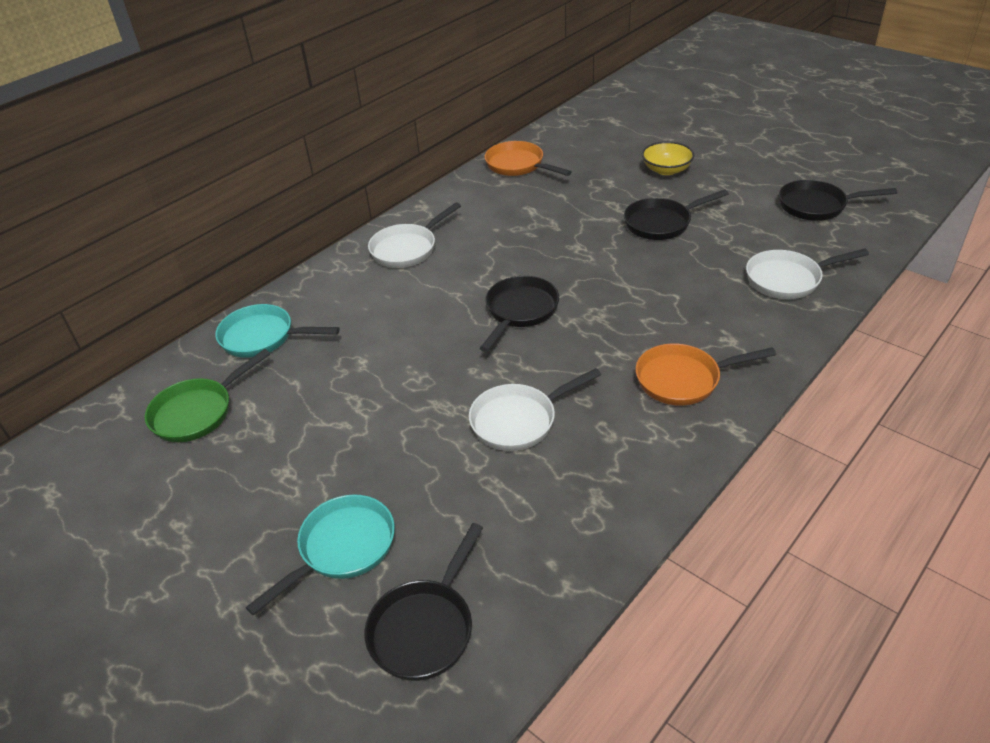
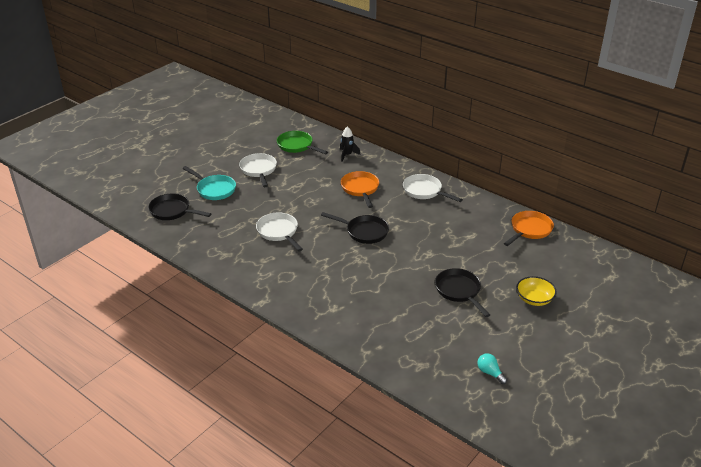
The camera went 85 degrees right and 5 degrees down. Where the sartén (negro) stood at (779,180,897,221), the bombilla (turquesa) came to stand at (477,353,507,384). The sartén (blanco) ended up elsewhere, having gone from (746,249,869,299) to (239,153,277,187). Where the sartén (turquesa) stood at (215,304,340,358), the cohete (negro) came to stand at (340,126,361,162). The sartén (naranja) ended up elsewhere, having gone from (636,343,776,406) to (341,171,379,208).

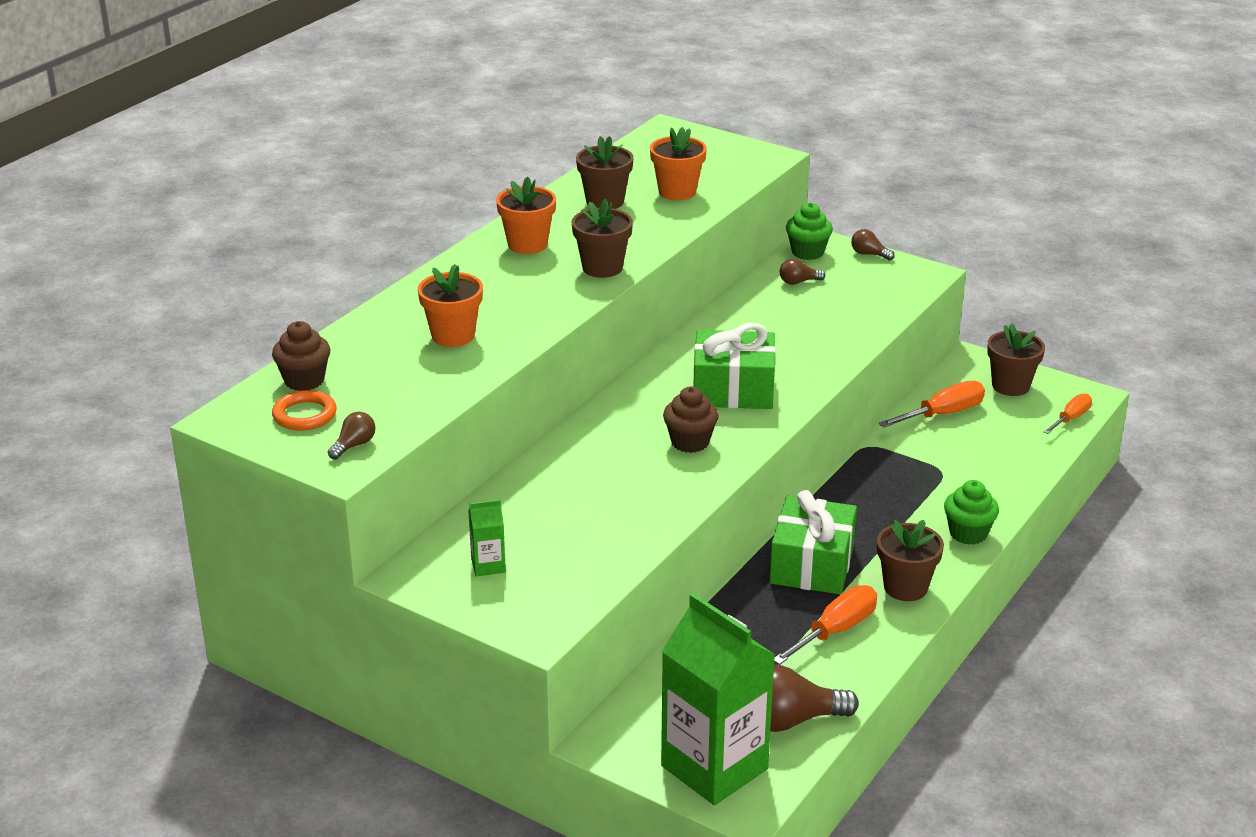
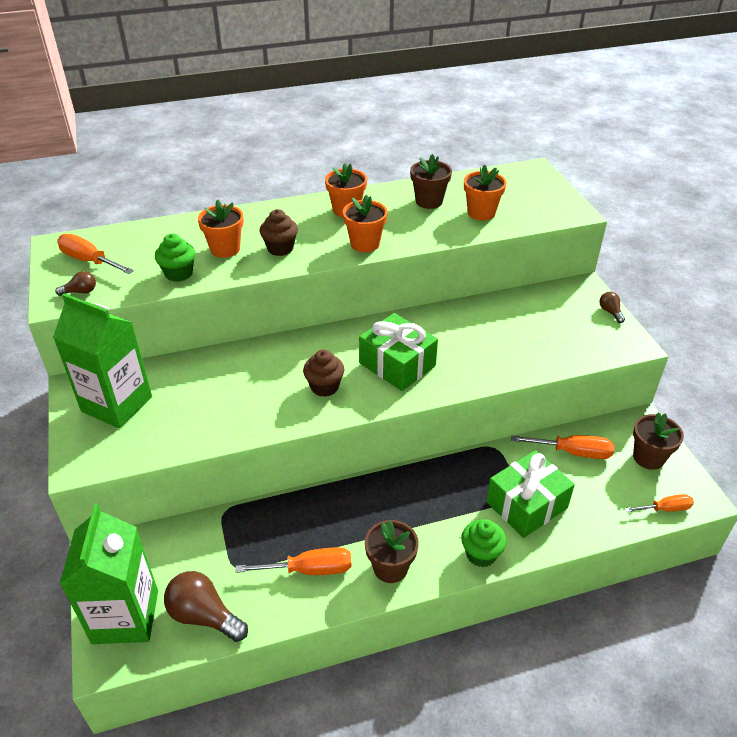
The camera went 40 degrees right and 10 degrees up. What was the maceta (marrón) at (572,199,633,278) turned into the maceta (naranja) at (343,195,388,252). The magdalena (verde) ended up elsewhere, having gone from (786,202,833,260) to (155,233,195,282). The second view lost the bombilla (marrón) at (780,259,825,285). The magdalena (marrón) ended up elsewhere, having gone from (272,321,330,391) to (260,209,298,256). Where the anillo (naranja) stood at (272,390,337,431), the destornillador (naranja) came to stand at (57,234,134,274). The regalo (verde) ended up elsewhere, having gone from (769,490,857,594) to (486,450,575,538). The size of the cartón de leche (verde) at (468,500,506,576) changed by a factor of 2.40.

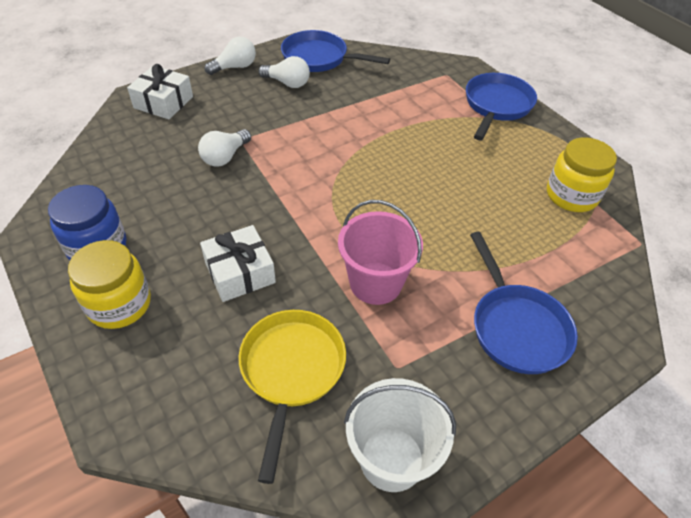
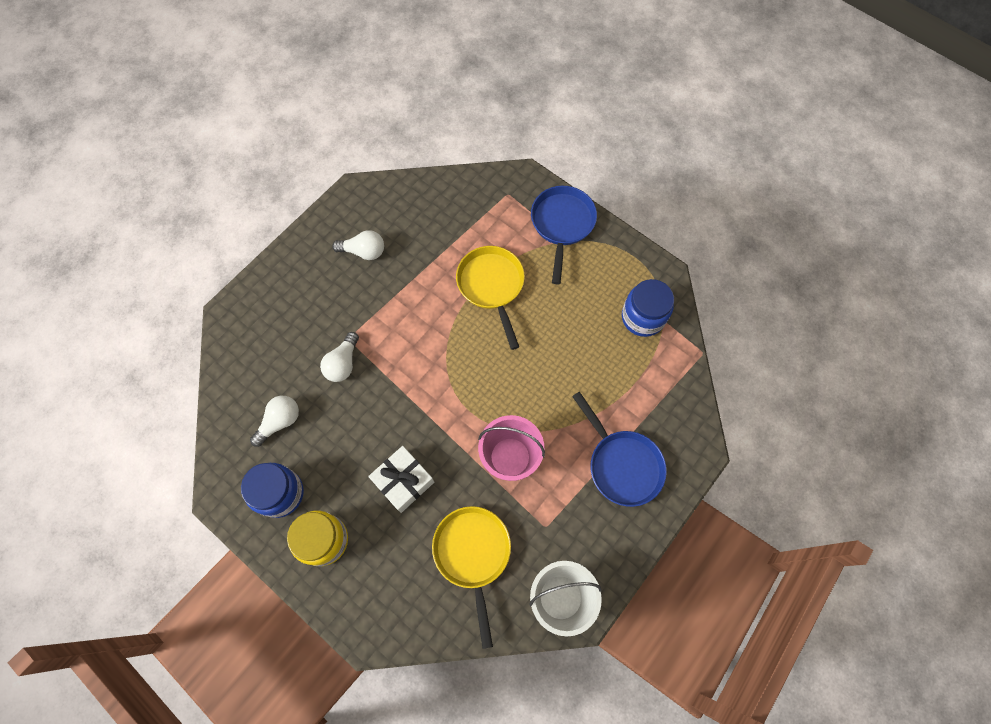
The camera went 15 degrees left and 20 degrees up. The second view lost the sartén (azul) at (281,30,390,72). The bombilla (blanco) ended up elsewhere, having gone from (205,37,256,75) to (250,396,299,447). The second view lost the regalo (blanco) at (127,64,193,119). What was the tarro (amarillo) at (547,137,617,212) turned into the tarro (azul) at (622,279,674,337). The second view gained the sartén (amarillo) at (456,246,525,350).

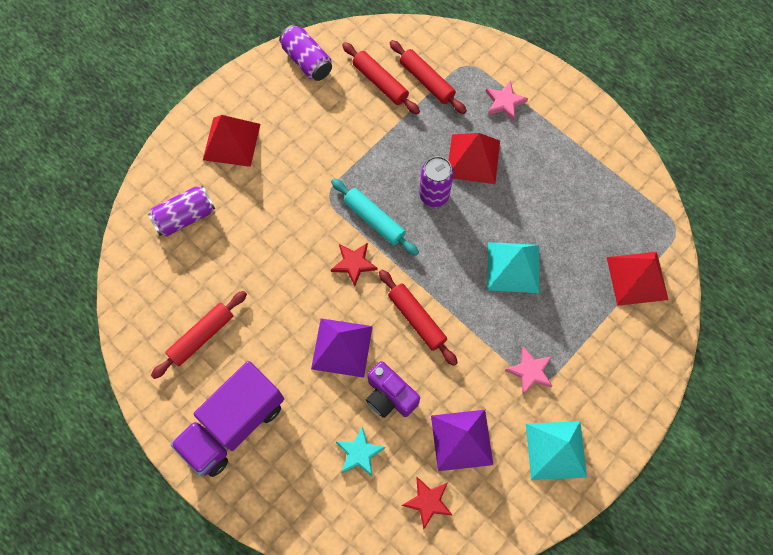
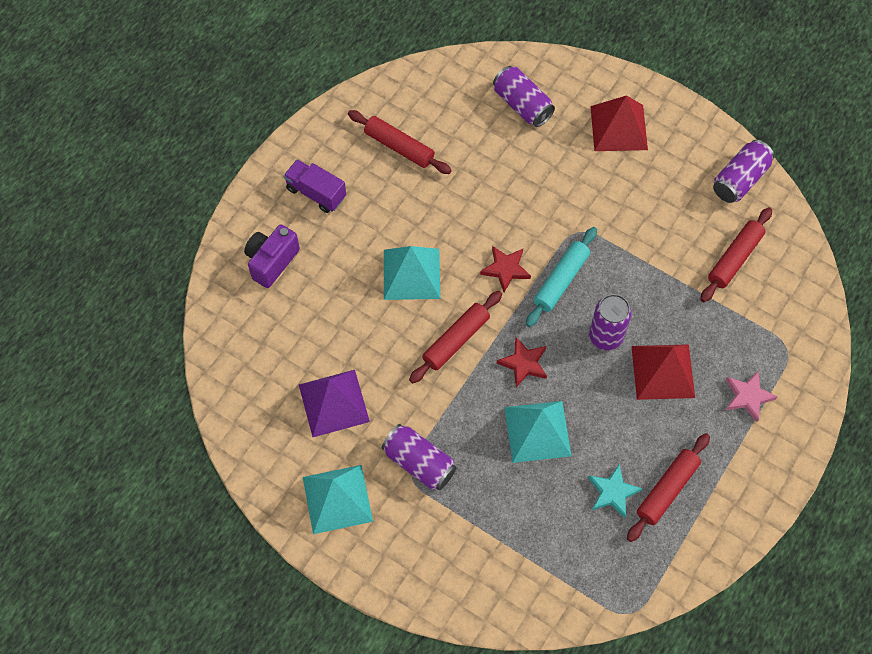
The camera went 80 degrees right and 5 degrees down. The rodillo (rojo) ended up elsewhere, having gone from (390,40,467,114) to (627,433,710,542). The second view lost the pirámide (rojo) at (607,252,668,306). What was the pirámide (morado) at (311,318,373,378) turned into the pirámide (turquesa) at (384,246,440,300). Where the estrella (rosa) stood at (505,346,553,395), the lata (morado) came to stand at (382,424,457,490). The size of the camión (morado) at (170,361,284,477) changed by a factor of 0.56. The cámara (morado) ended up elsewhere, having gone from (366,361,420,418) to (244,224,300,288). The estrella (turquesa) ended up elsewhere, having gone from (335,426,385,477) to (588,464,642,518). The estrella (rojo) ended up elsewhere, having gone from (402,477,452,529) to (497,338,547,387).

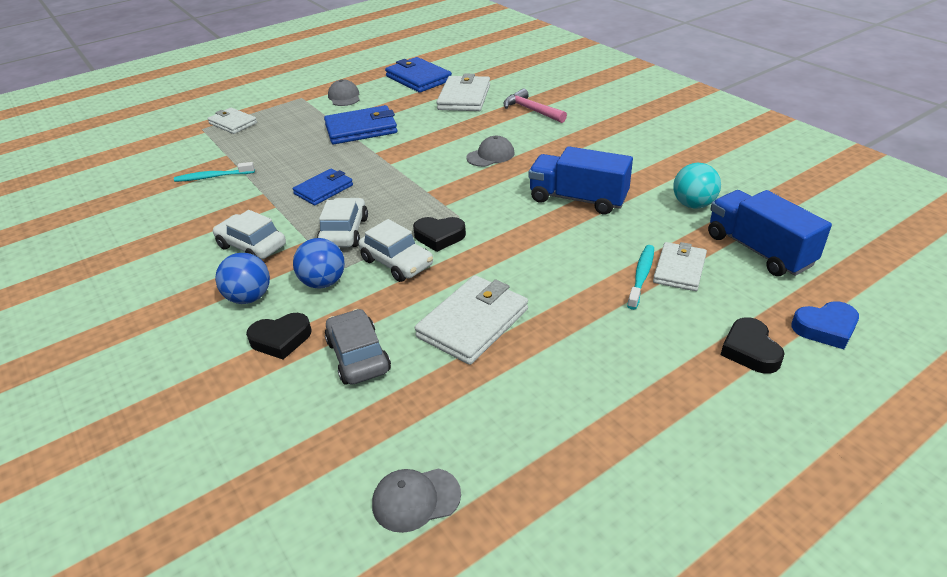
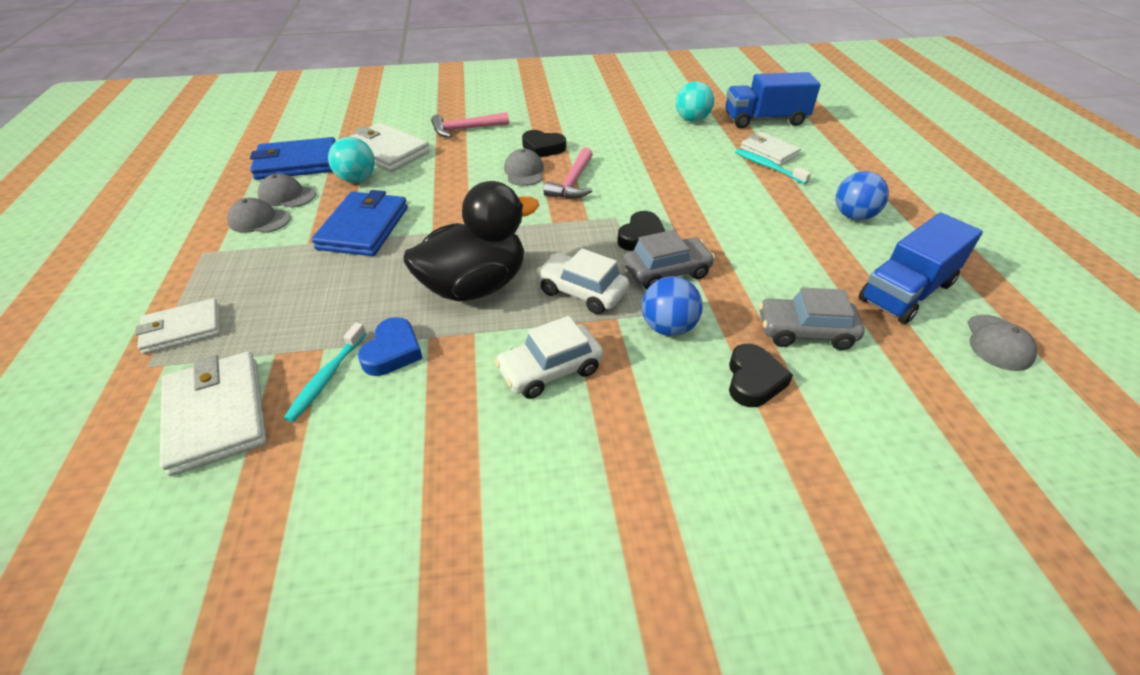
The camera went 65 degrees left and 5 degrees up. The camión (azul) ended up elsewhere, having gone from (529,146,633,214) to (859,213,983,324). Where the cartera (azul) stood at (293,169,353,205), the pato (negro) came to stand at (403,181,539,301). What was the coche (blanco) at (359,219,433,282) turned into the coche (gris) at (623,230,715,289). The pelota (azul) ended up elsewhere, having gone from (215,253,270,304) to (836,171,889,220). The cartera (blanco) ended up elsewhere, having gone from (415,275,528,365) to (160,351,267,476). The corazón (azul) ended up elsewhere, having gone from (791,301,859,349) to (358,317,423,376). The corazón (negro) ended up elsewhere, having gone from (721,317,785,374) to (522,130,566,157). The second view gained the pelota (turquesa) at (328,137,375,183). The second view gained the martillo (rosa) at (544,147,593,199). The second view gained the gorra (gris) at (258,174,316,208).

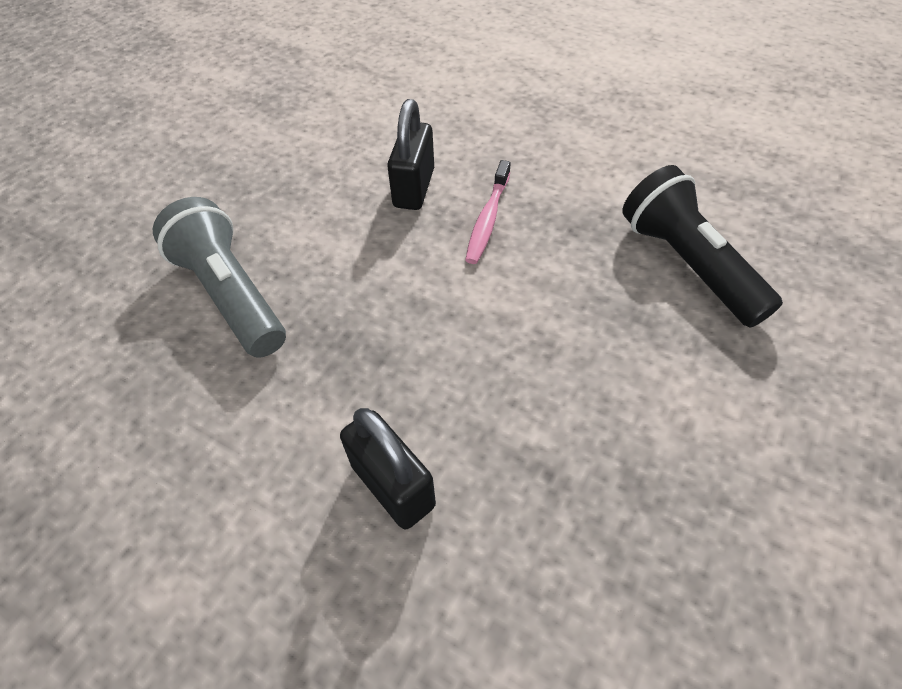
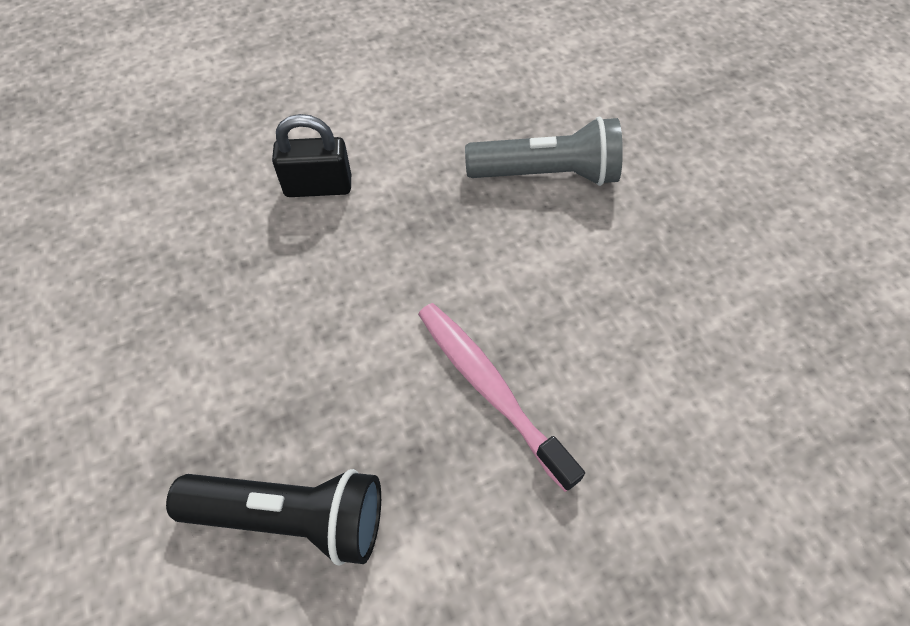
The camera went 125 degrees right and 5 degrees up. The second view lost the candado (negro) at (387,99,434,210). The size of the cepillo de dientes (rosa) at (465,160,511,264) changed by a factor of 1.54.

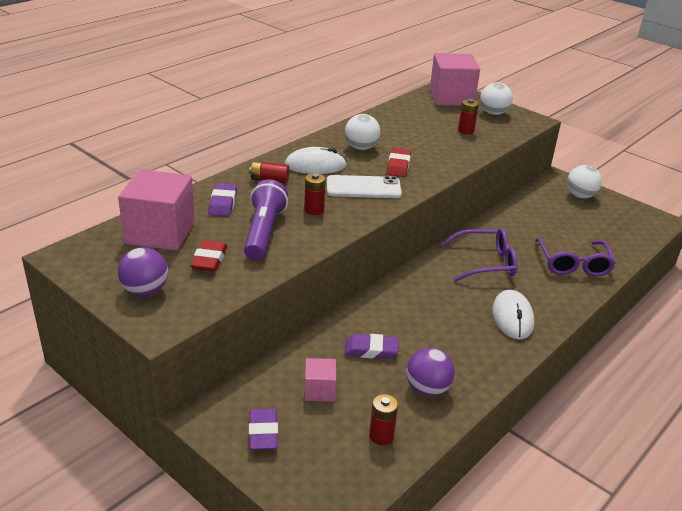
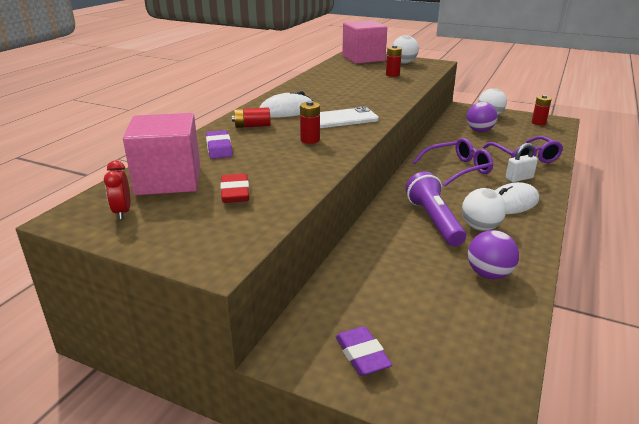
The camera went 15 degrees left and 5 degrees down. The pelota (blanco) ended up elsewhere, having gone from (345,114,380,150) to (462,188,506,231). The second view lost the goma de borrar (rojo) at (387,148,411,177). The lámpara de mano (morado) ended up elsewhere, having gone from (244,179,288,260) to (406,171,466,246). The pelota (morado) ended up elsewhere, having gone from (118,247,168,296) to (467,102,497,132). The ratón (blanco) at (492,290,534,340) ended up facing another way, 75 degrees clockwise from before. The second view lost the goma de borrar (morado) at (345,334,399,359). The second view lost the cubo (rosa) at (304,358,336,402). The pila (rojo) ended up elsewhere, having gone from (369,394,398,445) to (532,95,552,125). The second view gained the candado (blanco) at (506,143,538,182). The second view gained the despertador (rojo) at (104,161,130,220).

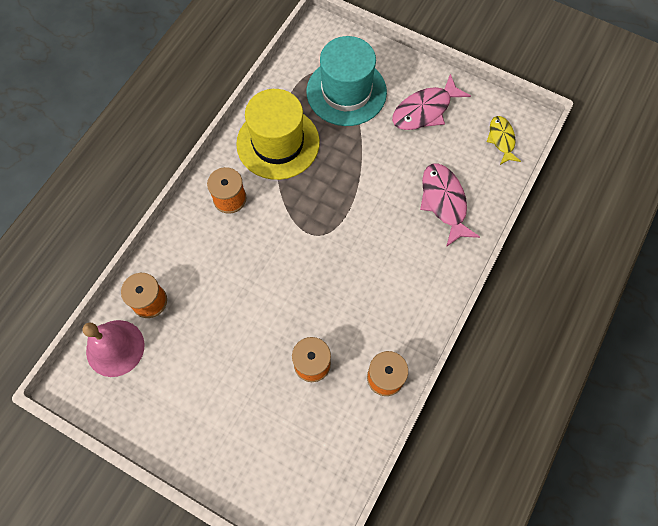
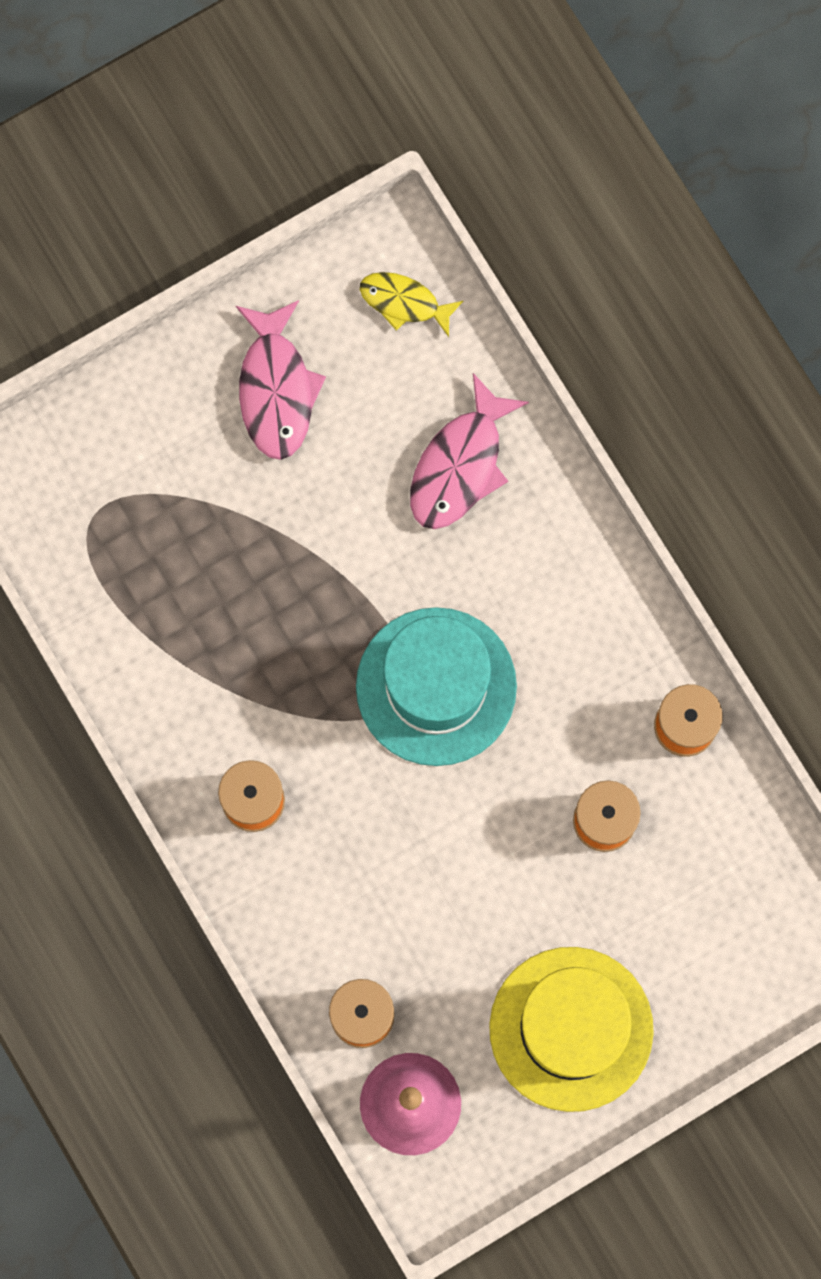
The camera went 60 degrees left and 10 degrees up. The sombrero (turquesa) ended up elsewhere, having gone from (307,36,387,126) to (356,607,517,766). The sombrero (amarillo) ended up elsewhere, having gone from (236,89,320,180) to (489,947,654,1112). The pez (rosa) at (420,164,480,247) ended up facing another way, 75 degrees counterclockwise from before.

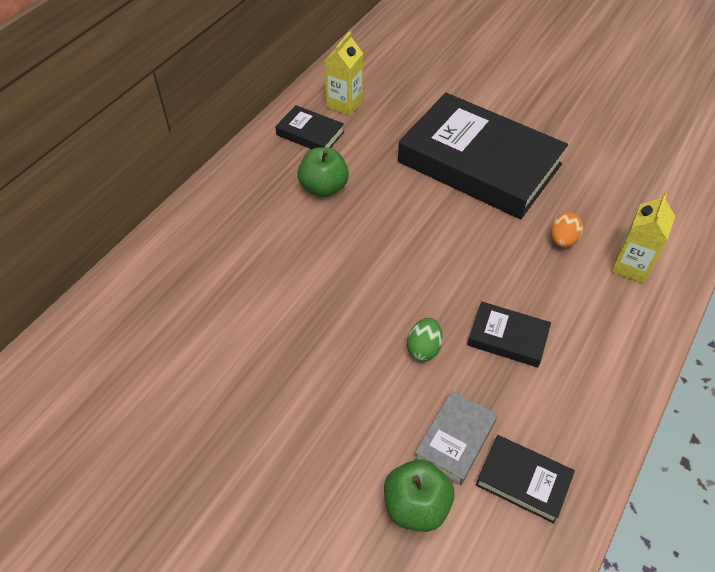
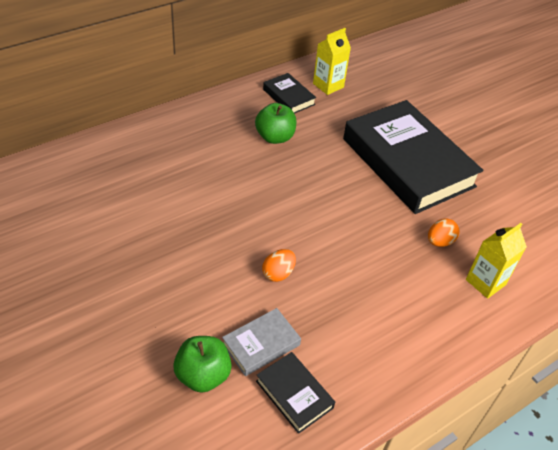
The camera went 20 degrees right and 5 degrees down. The second view lost the libro (negro) at (467,301,551,367). What was the huevo (verde) at (407,318,443,361) turned into the huevo (naranja) at (262,249,296,282).

